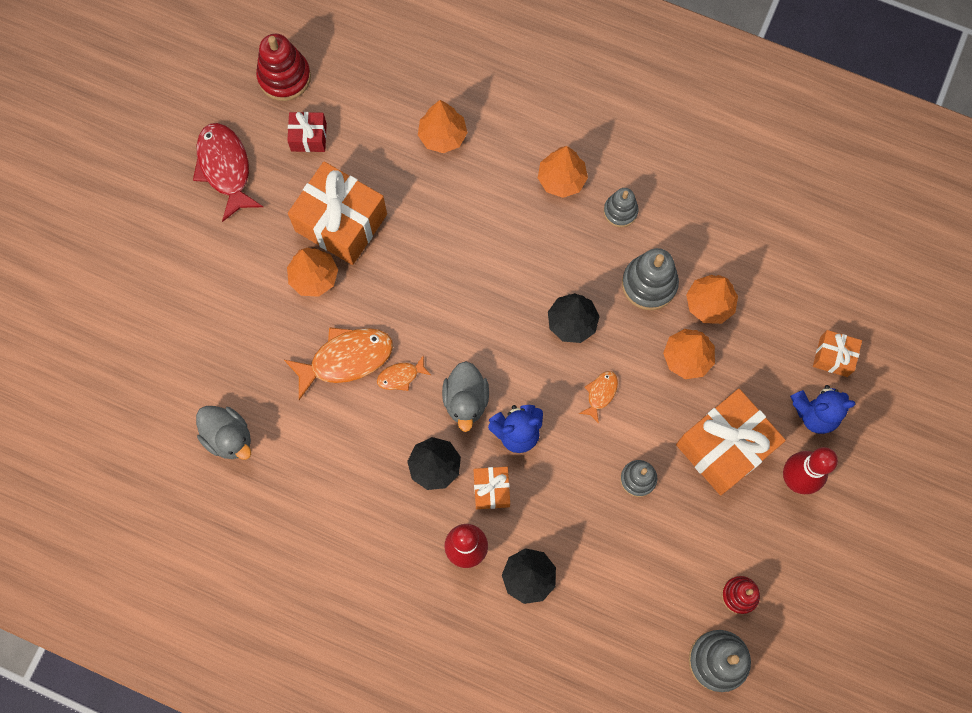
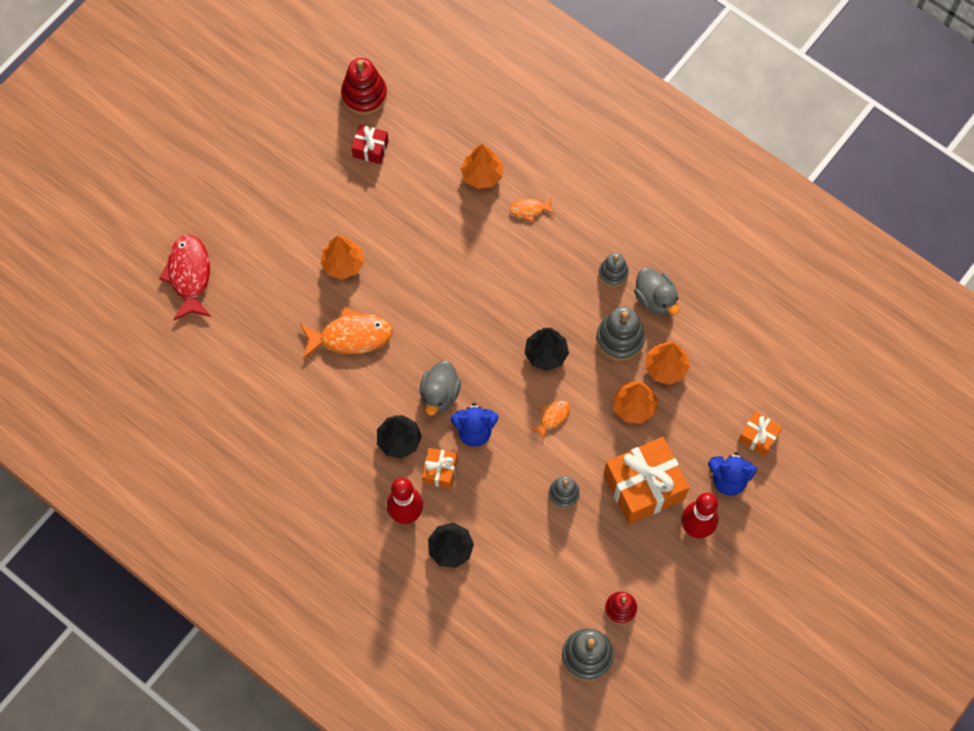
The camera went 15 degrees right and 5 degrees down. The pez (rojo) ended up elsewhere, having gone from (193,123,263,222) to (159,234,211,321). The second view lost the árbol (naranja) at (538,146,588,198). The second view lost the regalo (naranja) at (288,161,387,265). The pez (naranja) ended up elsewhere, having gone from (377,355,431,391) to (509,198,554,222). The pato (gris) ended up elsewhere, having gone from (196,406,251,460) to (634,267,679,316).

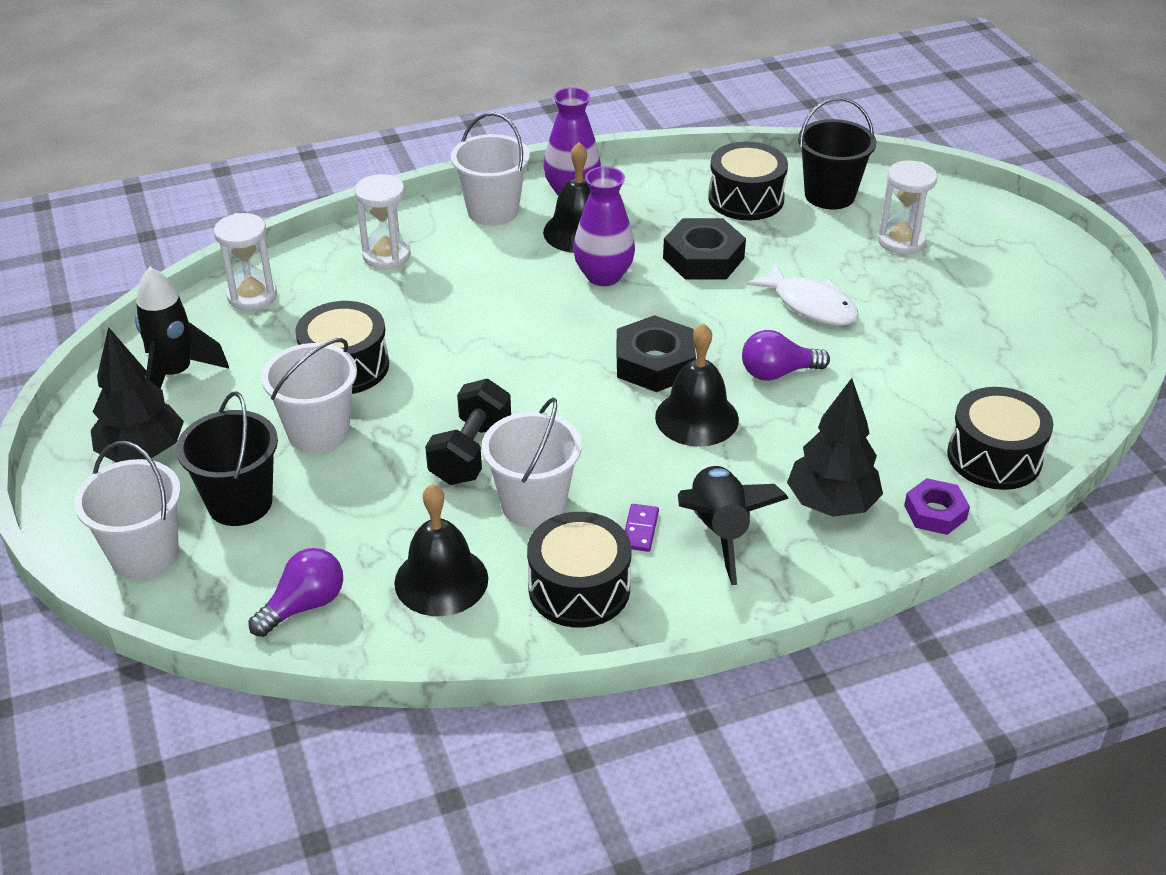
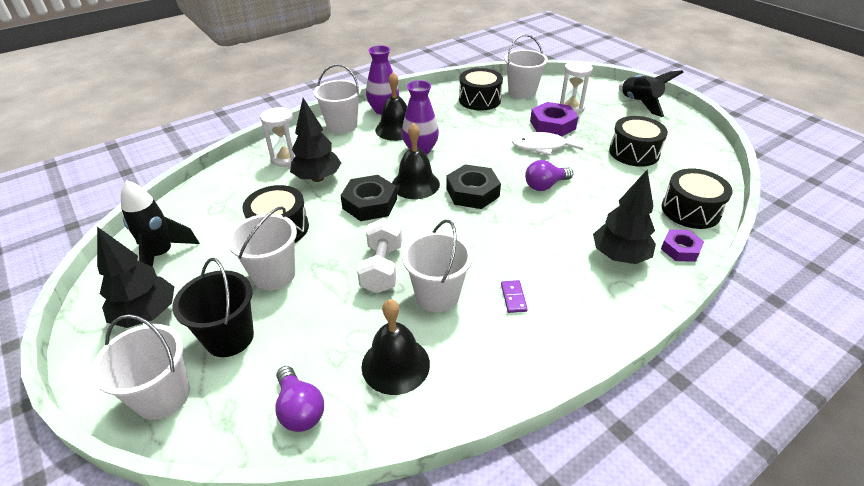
The camera went 15 degrees left and 0 degrees up. What was the balde (negro) at (798,97,876,209) turned into the balde (blanco) at (504,34,548,99). The second view lost the reloj de arena (blanco) at (214,213,277,311). The tuerca (negro) ended up elsewhere, having gone from (663,218,746,279) to (340,175,397,221). The pez (blanco) at (746,263,859,326) ended up facing another way, 150 degrees clockwise from before. The campana (negro) ended up elsewhere, having gone from (655,323,739,447) to (392,123,440,199). What was the mancuerna (negro) at (425,379,511,485) turned into the mancuerna (blanco) at (357,218,402,293). The cohete (negro) ended up elsewhere, having gone from (678,465,789,585) to (619,70,683,117). The tambor (negro) ended up elsewhere, having gone from (527,512,631,628) to (609,116,668,167). The bombilla (morado) at (249,548,343,637) ended up facing another way, 120 degrees clockwise from before. The second view gained the árbol (negro) at (290,98,341,182). The second view gained the tuerca (morado) at (530,102,578,136).

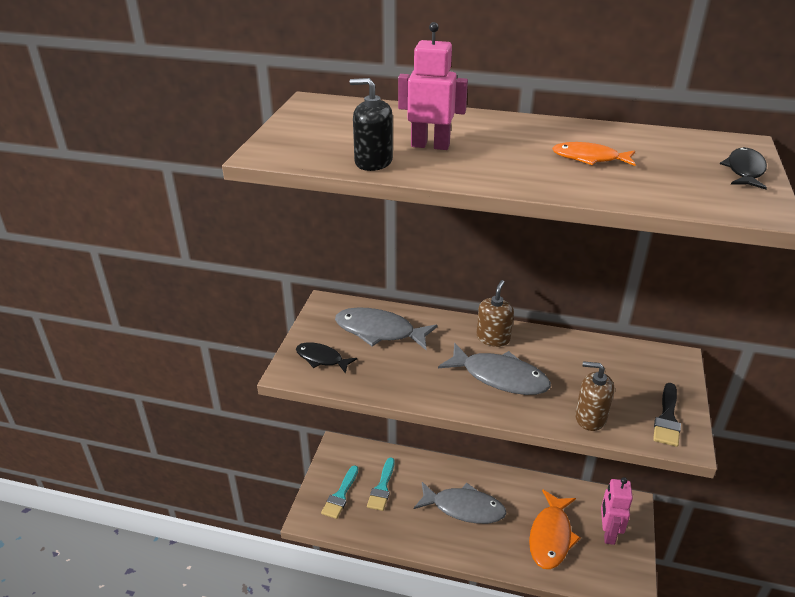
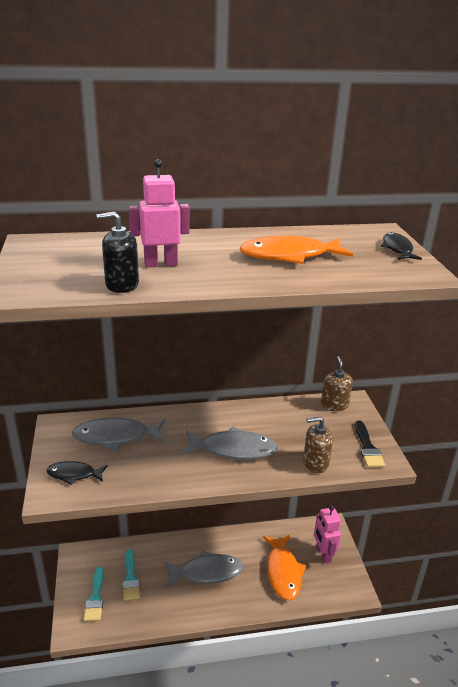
The camera went 25 degrees left and 5 degrees down. The size of the pez (naranja) at (552,142,636,166) changed by a factor of 1.69. The dispensador de jabón (marrón) ended up elsewhere, having gone from (476,280,514,347) to (321,356,353,411).

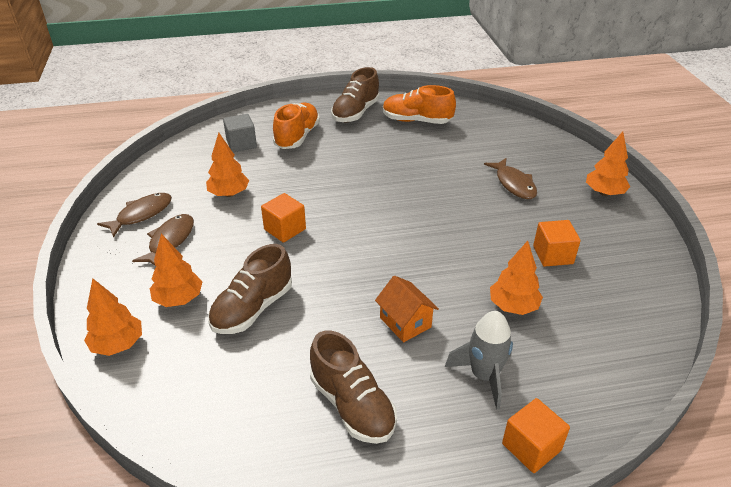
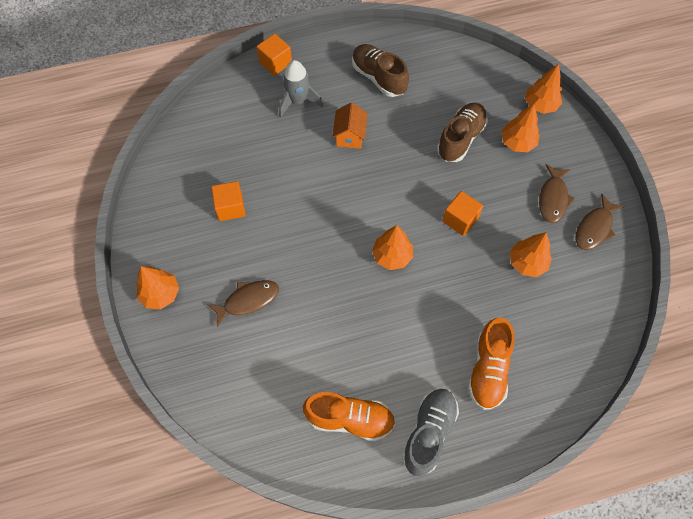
The camera went 175 degrees right and 25 degrees up. What was the zapato (marrón) at (331,67,380,123) turned into the zapato (gris) at (402,389,459,476). The second view lost the cubo (gris) at (223,114,257,152). The pez (marrón) at (484,158,537,199) ended up facing another way, 90 degrees clockwise from before. The árbol (naranja) ended up elsewhere, having gone from (490,241,543,315) to (372,225,413,270). The casa (naranja) at (375,276,439,342) ended up facing another way, 45 degrees clockwise from before.

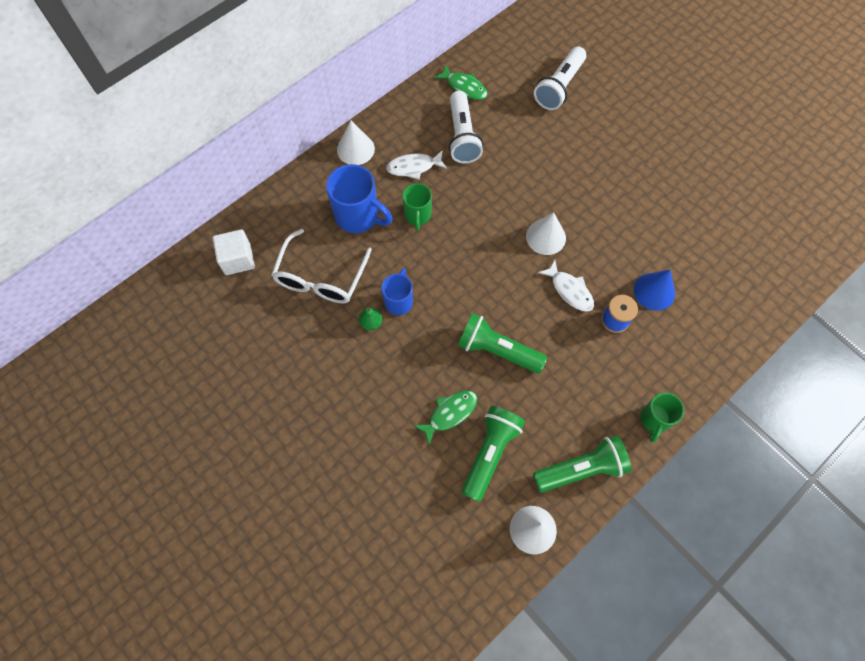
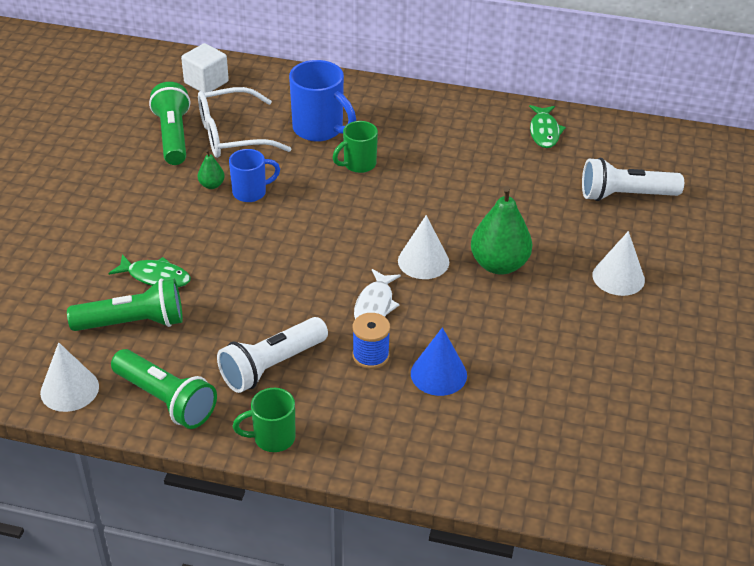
The camera went 55 degrees right and 25 degrees down. The lámpara de mano (blanco) ended up elsewhere, having gone from (449,91,483,163) to (217,317,328,393). The cono (blanco) ended up elsewhere, having gone from (337,121,375,165) to (593,231,645,296). The second view lost the pez (blanco) at (386,150,447,180). The taza (azul) at (326,164,393,233) ended up facing another way, 45 degrees counterclockwise from before. The lámpara de mano (verde) ended up elsewhere, having gone from (458,313,547,373) to (149,82,190,165). The second view gained the pera (verde) at (471,186,532,275).

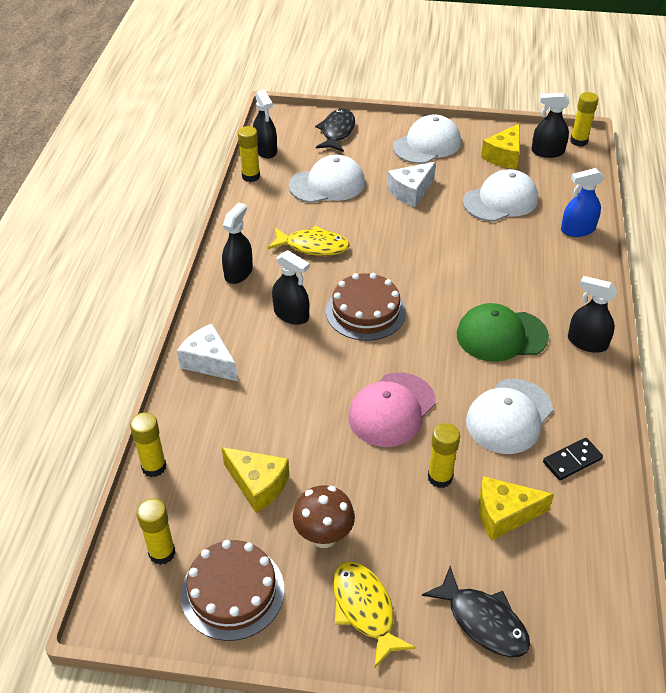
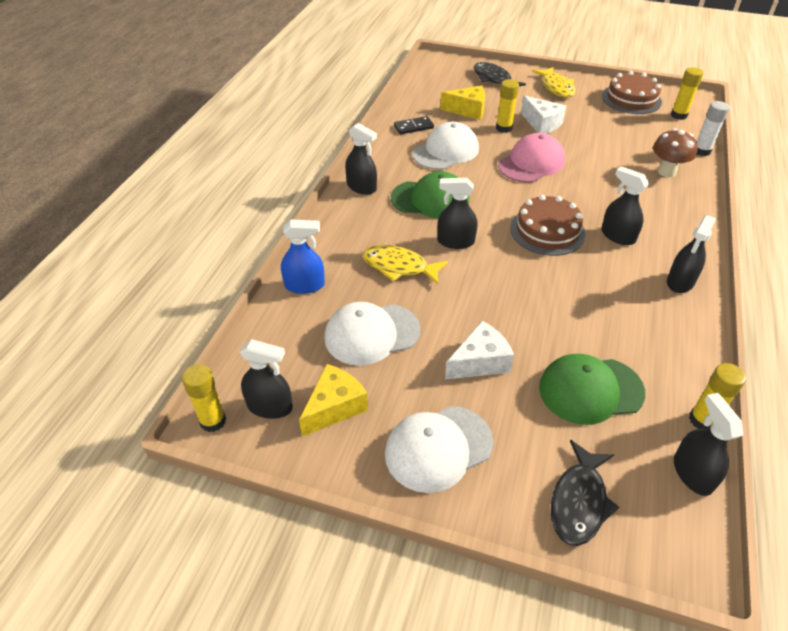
The camera went 170 degrees left and 0 degrees up. What was the gorra (blanco) at (289,155,365,203) turned into the gorra (verde) at (539,354,645,425). The pez (amarillo) ended up elsewhere, having gone from (268,226,350,256) to (363,245,448,285). The queso (blanco) ended up elsewhere, having gone from (177,324,238,381) to (521,96,566,134). What was the barra de pegamento (amarillo) at (130,412,166,477) turned into the barra de pegamento (blanco) at (697,101,730,156). The second view lost the queso (amarillo) at (221,447,289,513). The seta (marrón) ended up elsewhere, having gone from (293,485,355,548) to (653,129,698,177). The second view gained the pulverizador (negro) at (437,178,478,249).

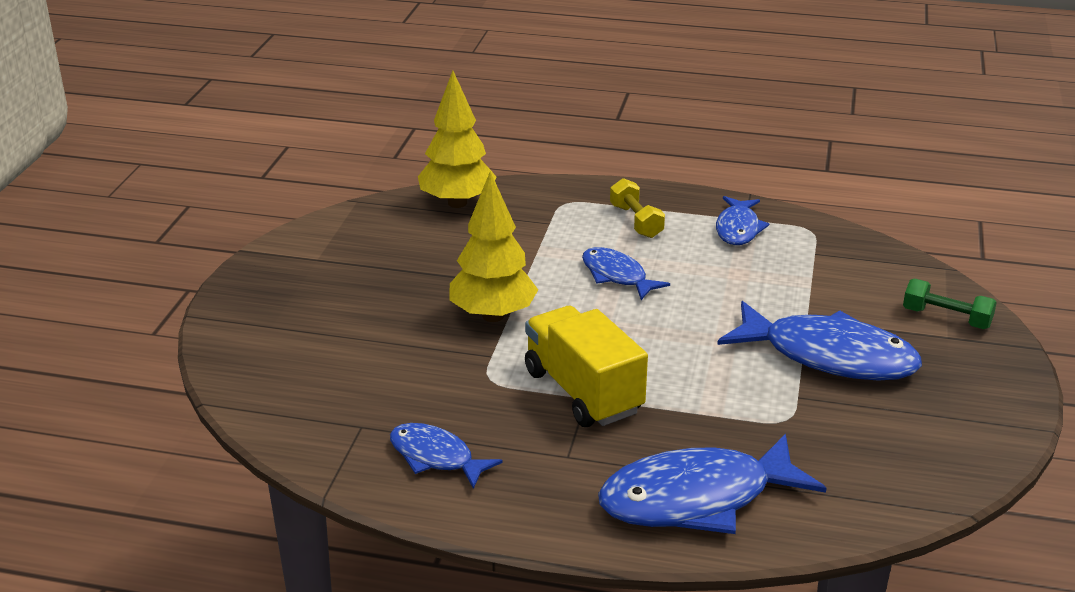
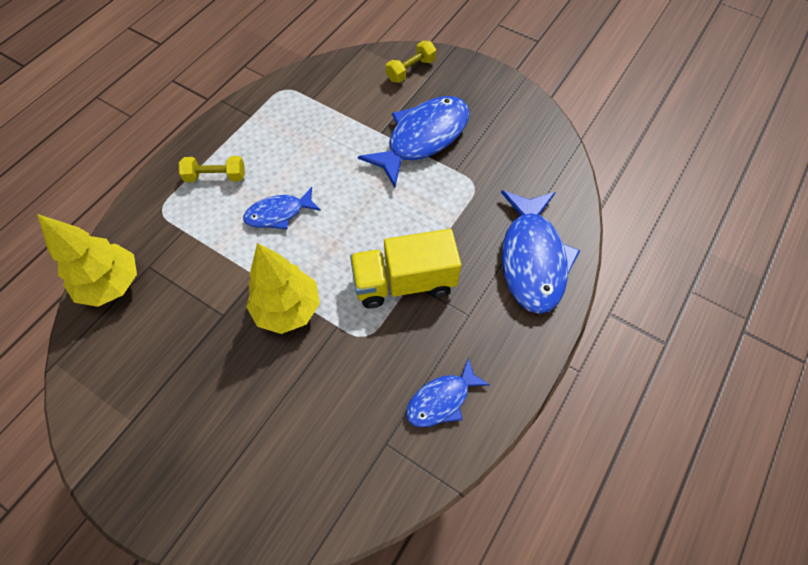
The camera went 70 degrees left and 30 degrees up. The second view lost the pez (azul) at (716,196,769,245). What was the mancuerna (verde) at (903,279,997,329) turned into the mancuerna (amarillo) at (386,41,436,83).

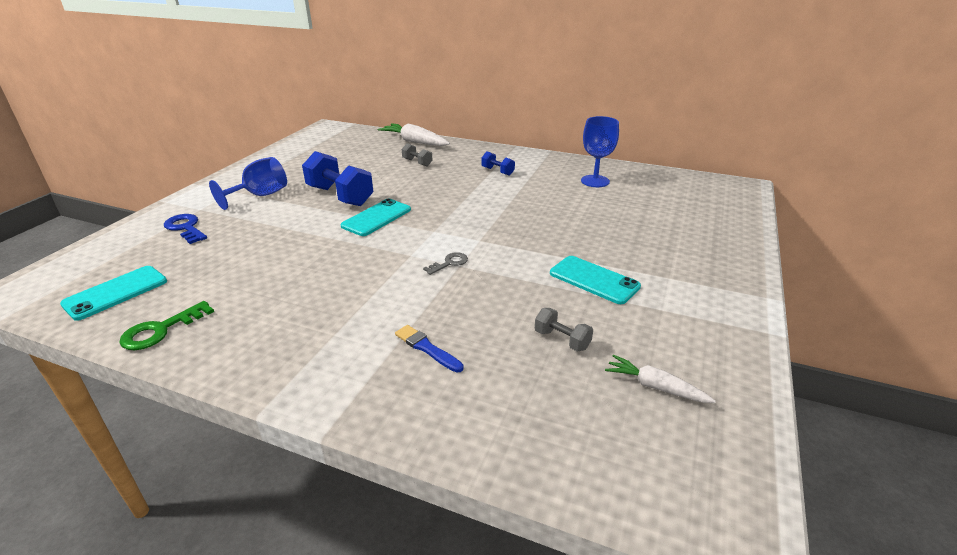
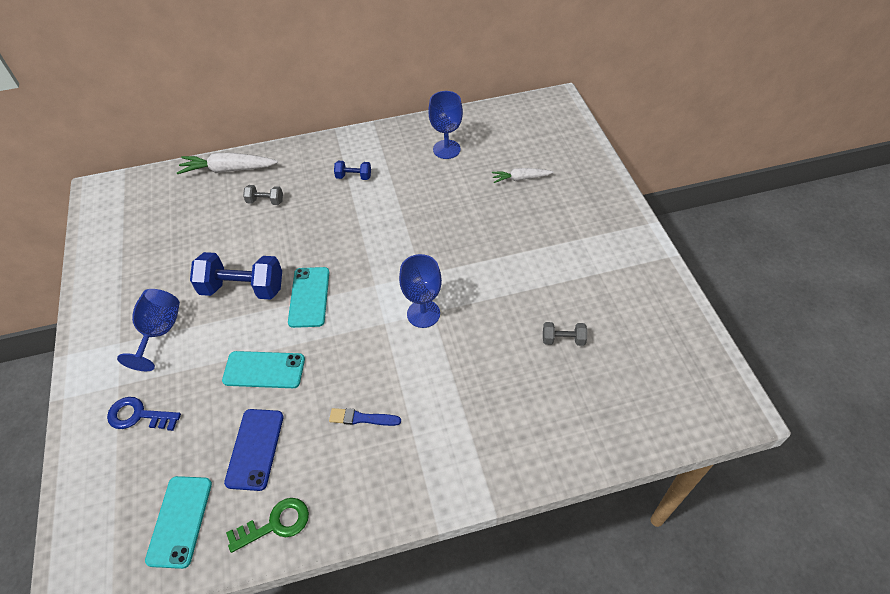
The camera went 35 degrees left and 20 degrees up. Where the llave (gris) stood at (423,252,468,275), the copa (azul) came to stand at (399,254,442,328). The móvil (turquesa) ended up elsewhere, having gone from (550,256,641,304) to (222,351,305,388). The llave (verde) at (120,301,214,350) ended up facing another way, 120 degrees counterclockwise from before. The pincel (azul) ended up elsewhere, having gone from (395,325,463,372) to (329,408,401,426). The zanahoria (blanco) ended up elsewhere, having gone from (605,355,716,403) to (492,168,554,183). The second view gained the móvil (azul) at (224,409,283,491).

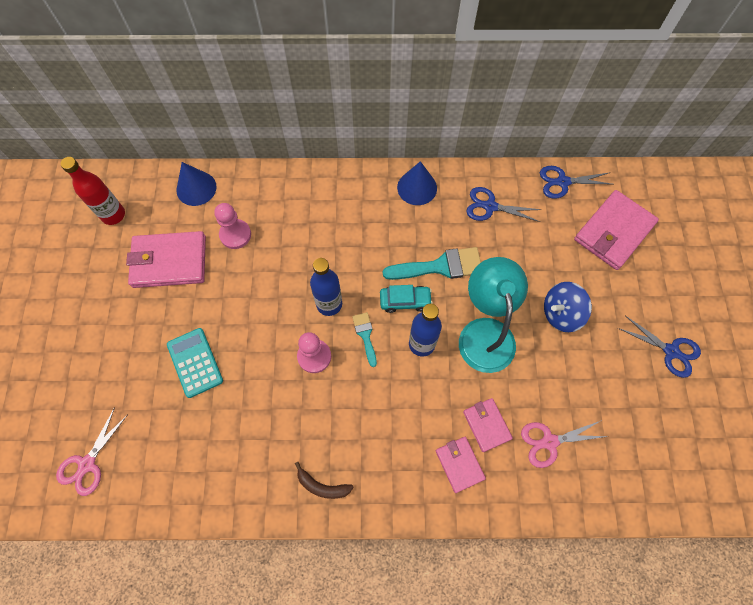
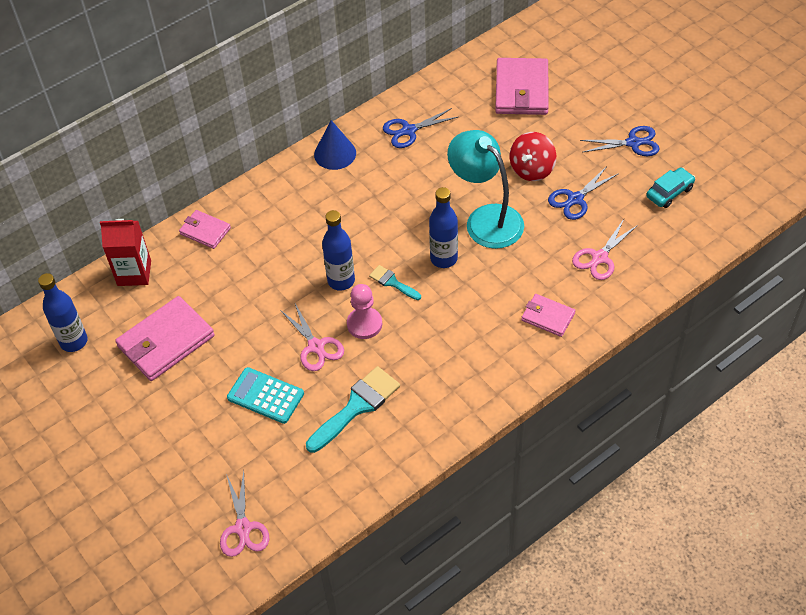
The camera went 35 degrees left and 15 degrees down. What was the botella (rojo) at (61,157,125,225) turned into the botella (azul) at (38,273,88,352). Where the cono (azul) stood at (176,162,217,206), the cartón de leche (rojo) came to stand at (100,219,151,286). The tijeras (azul) ended up elsewhere, having gone from (540,166,611,199) to (548,166,619,220). The second view lost the peón (rosa) at (214,203,251,249). The pincel (turquesa) ended up elsewhere, having gone from (383,247,481,280) to (306,366,400,453). What was the peonza (azul) at (544,282,592,332) turned into the peonza (rojo) at (510,132,556,181). The coche (turquesa) ended up elsewhere, having gone from (380,285,433,313) to (646,168,695,208). The cartera (rosa) ended up elsewhere, having gone from (463,398,513,452) to (179,210,231,249). The second view lost the plátano (marrón) at (295,462,354,499). The second view gained the tijeras (rosa) at (280,304,344,371).

